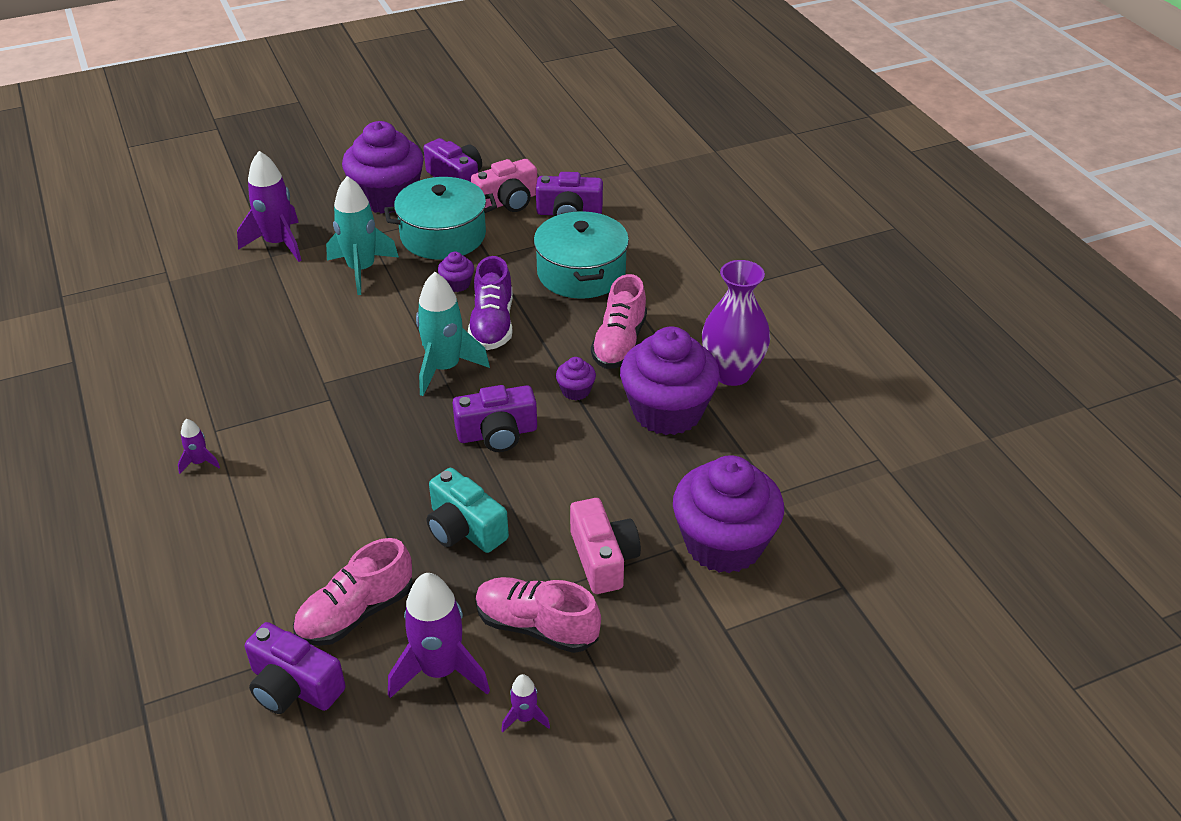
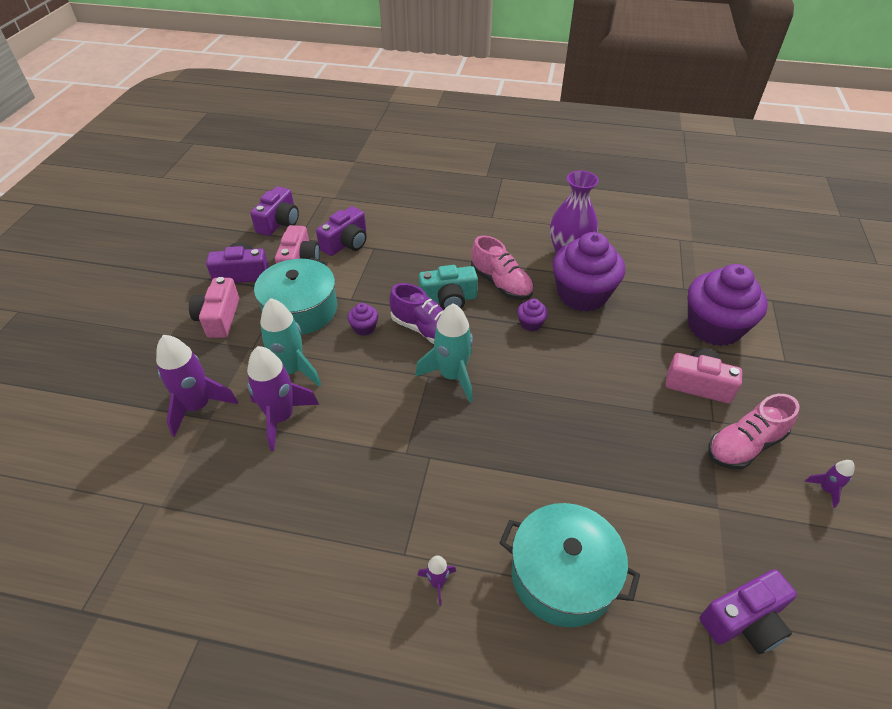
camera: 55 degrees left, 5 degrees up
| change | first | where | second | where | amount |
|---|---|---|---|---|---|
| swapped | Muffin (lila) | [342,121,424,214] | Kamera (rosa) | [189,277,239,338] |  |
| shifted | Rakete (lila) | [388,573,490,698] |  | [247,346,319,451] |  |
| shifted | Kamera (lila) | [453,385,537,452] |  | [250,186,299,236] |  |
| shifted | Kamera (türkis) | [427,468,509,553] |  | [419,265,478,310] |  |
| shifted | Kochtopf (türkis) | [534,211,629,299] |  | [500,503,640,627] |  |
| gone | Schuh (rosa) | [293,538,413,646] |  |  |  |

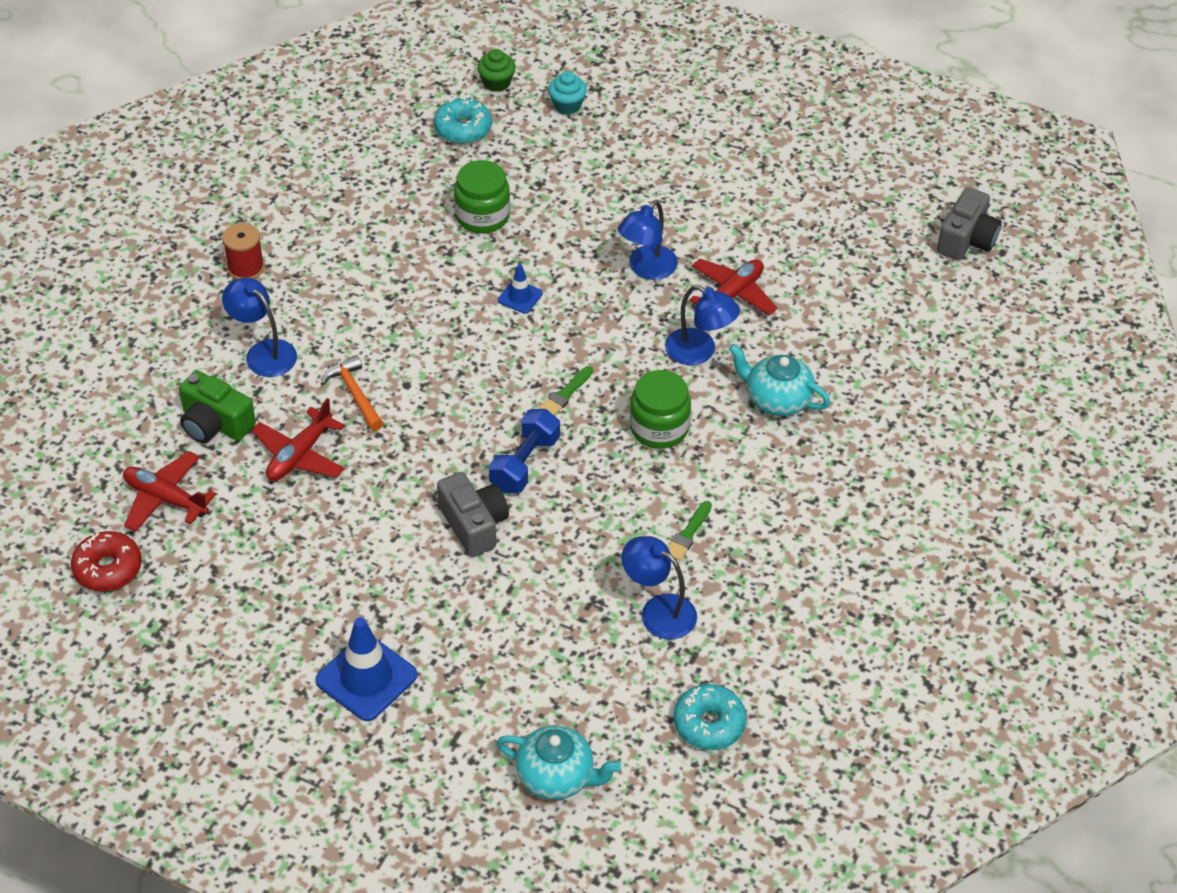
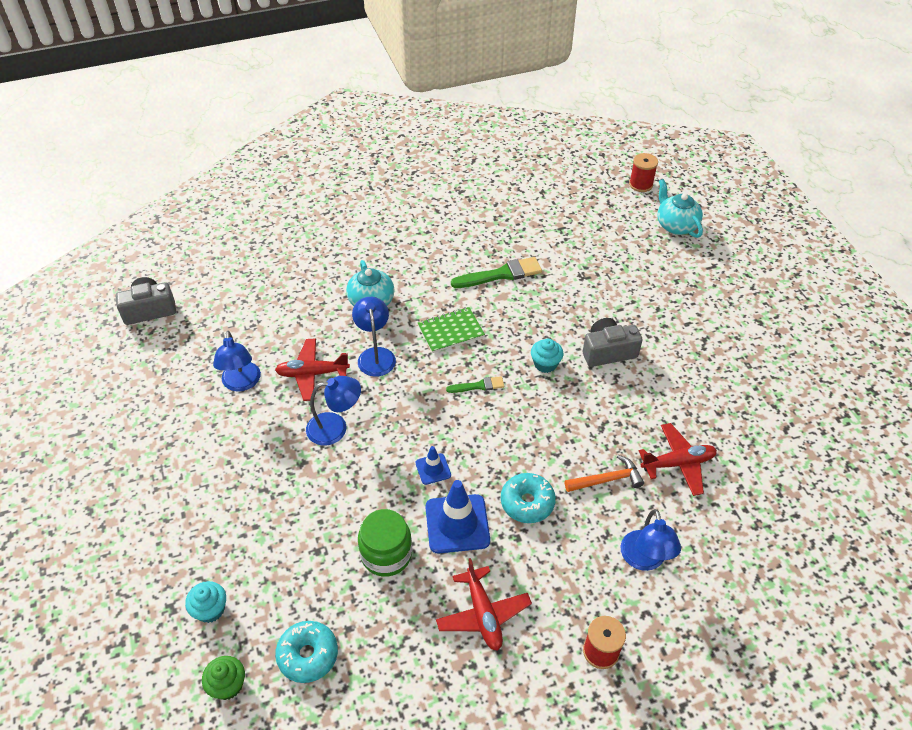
camera: 135 degrees left, 0 degrees up
| change | first | where | second | where | amount |
|---|---|---|---|---|---|
| shifted | Lampe (blau) | [621,536,697,639] |  | [213,331,261,392] |  |
| swapped | Einmachglas (grün) | [630,370,691,449] | Notizbuch (grün) | [418,307,485,353] |  |
| shifted | Leitkegel (blau) | [315,617,417,721] |  | [425,480,490,553] |  |
| shifted | Flugzeug (rot) | [123,451,216,532] |  | [436,558,532,651] |  |
| scaled | Pinsel (grün) | [668,501,712,561] |  | [451,257,542,288] | x1.77 |
| shifted | Donut (türkis) | [674,684,747,750] |  | [501,473,556,523] |  |
| swapped | Hantel (blau) | [489,409,560,493] | Muffin (türkis) | [531,339,564,373] |  |
| rotated | Hammer (orange) | [321,356,383,431] |  | [565,455,644,492] | 120 degrees counterclockwise |
| rotated | Kamera (grau) | [437,472,509,557] |  | [583,318,642,367] | 60 degrees clockwise |
| new |  |  | Garnrolle (rot) | [629,153,658,192] |  |
| gone | Donut (rot) | [71,531,142,592] |  |  |  |
| gone | Kamera (grün) | [179,370,256,443] |  |  |  |

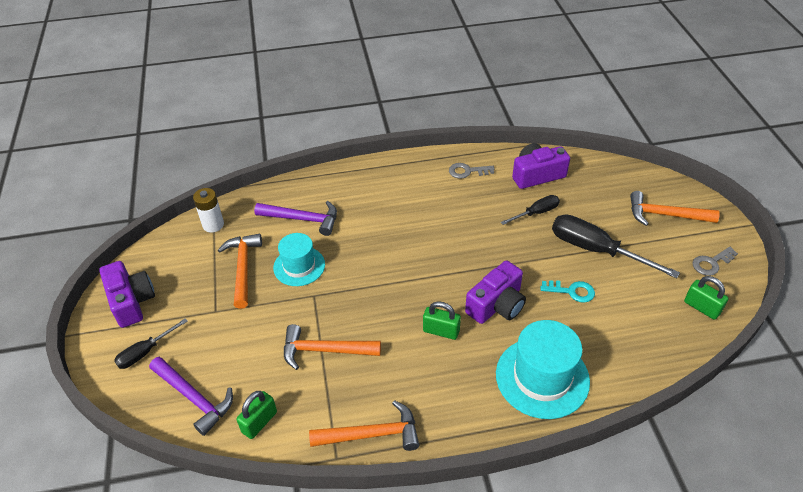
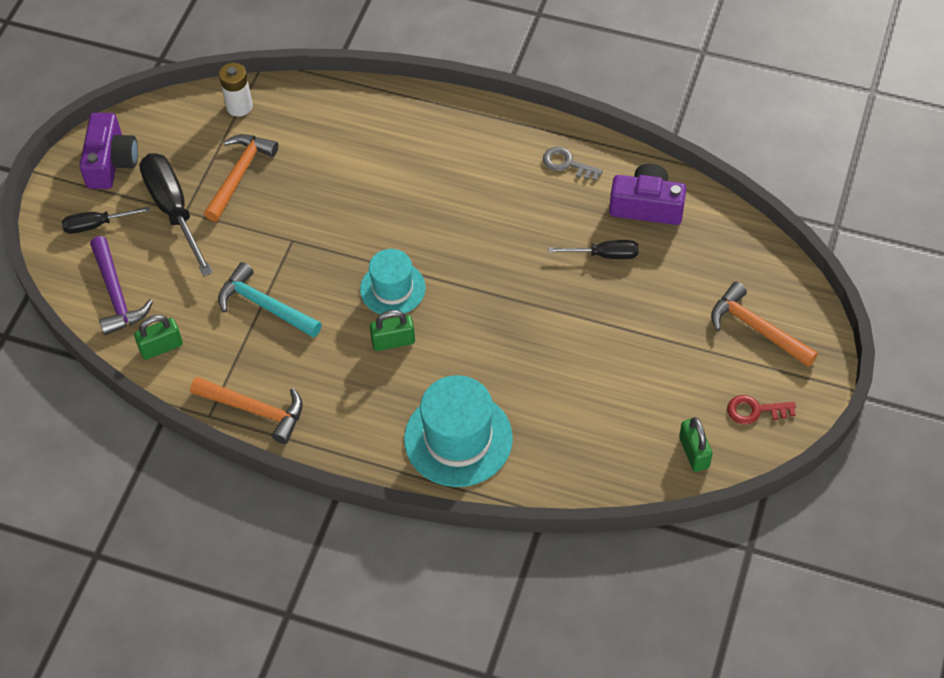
camera: 30 degrees right, 10 degrees up
| change | first | where | second | where | amount |
|---|---|---|---|---|---|
| shifted | Schraubenzieher (schwarz) | [552,214,680,278] |  | [139,153,213,276] |  |
| repainted | Hammer (orange) | [284,324,381,370] | Hammer (türkis) | [218,262,322,337] |  |
| shifted | Hut (türkis) | [273,233,325,286] |  | [360,249,425,314] |  |
| rotated | Vorhängeschloss (grün) | [423,301,461,340] |  | [370,310,415,351] | 60 degrees counterclockwise |
| repainted | Schlüssel (grau) | [693,247,738,276] | Schlüssel (rot) | [727,395,796,424] |  |
| gone | Hammer (lila) | [254,201,337,236] |  |  |  |
| gone | Kamera (lila) | [465,260,526,324] |  |  |  |
| gone | Schlüssel (türkis) | [541,280,595,303] |  |  |  |

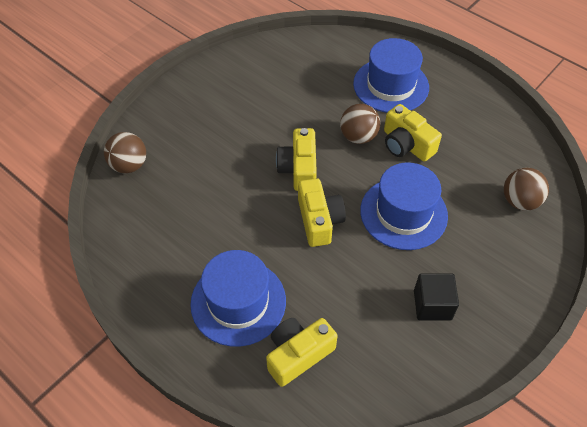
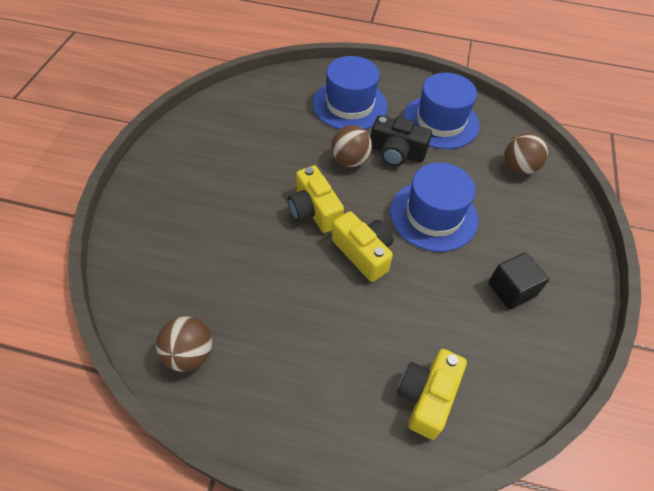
camera: 30 degrees left, 0 degrees up
| change | first | where | second | where | amount |
|---|---|---|---|---|---|
| shifted | Ball (braun) | [104,132,146,173] |  | [156,316,212,372] |  |
| repainted | Kamera (gelb) | [384,104,442,162] | Kamera (schwarz) | [371,115,432,166] |  |
| shifted | Hut (blau) | [190,250,286,347] |  | [403,73,480,149] |  |

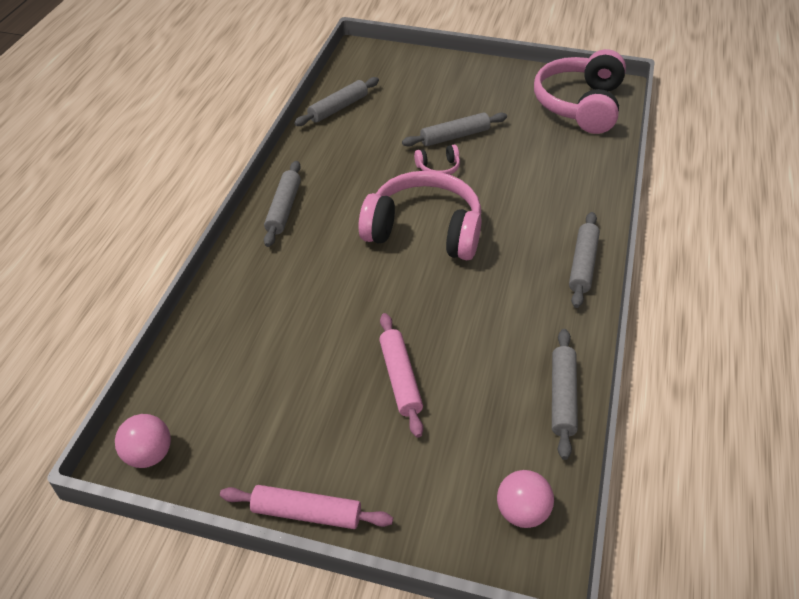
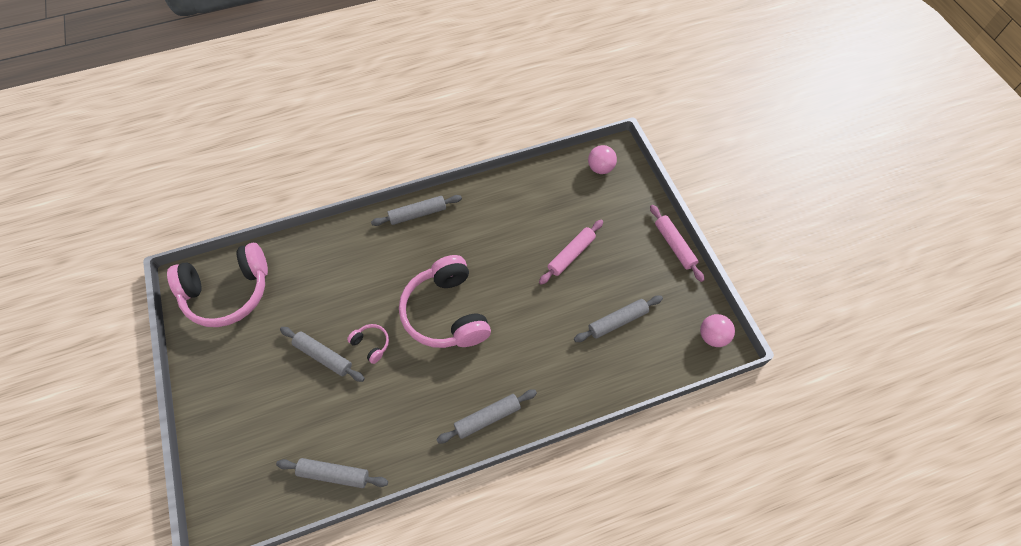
camera: 125 degrees left, 15 degrees up
| change | first | where | second | where | amount |
|---|---|---|---|---|---|
| shifted | Nudelholz (grau) | [552,329,578,460] |  | [574,295,663,342] |  |

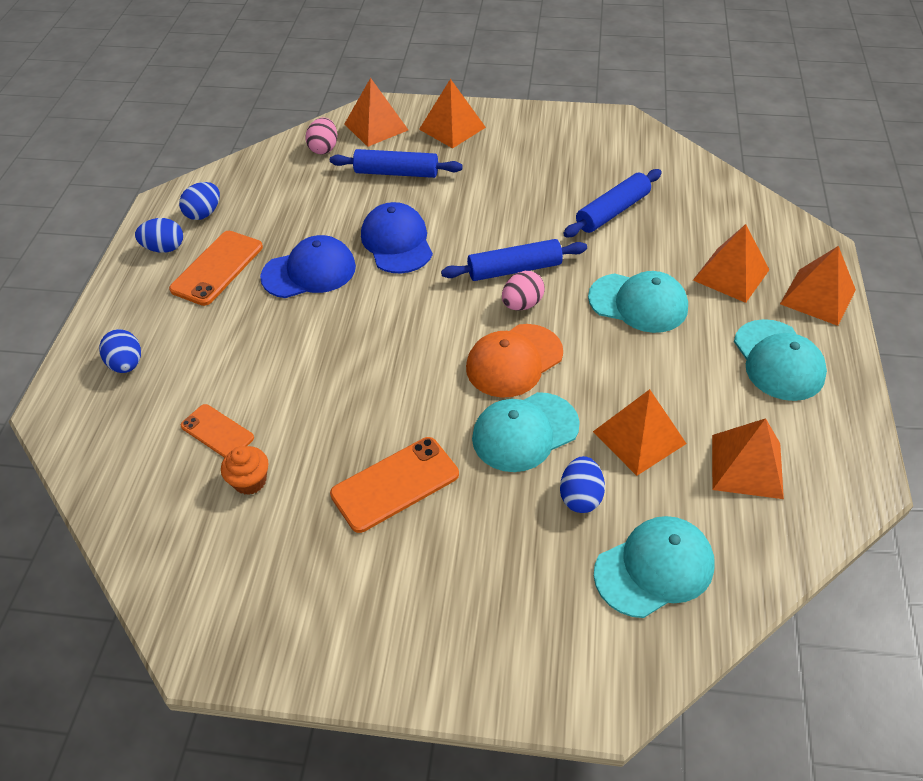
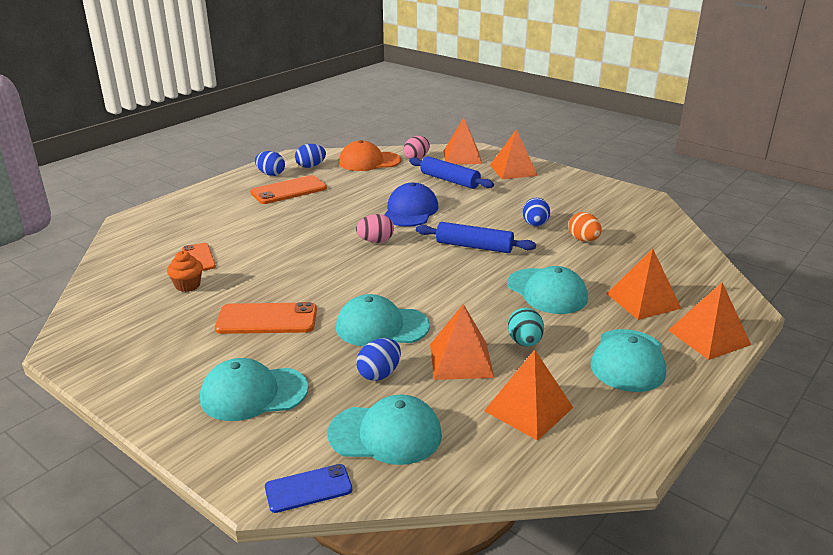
camera: 30 degrees right, 20 degrees down
| change | first | where | second | where | amount |
|---|---|---|---|---|---|
| new |  |  | Kappe (türkis) | [200,358,308,421] |  |
| new |  |  | Handy (blau) | [265,464,352,513] |  |
| shifted | Kappe (orange) | [466,324,563,398] |  | [339,140,401,171] |  |
| shifted | Ei (rosa) | [502,271,545,311] |  | [356,214,394,243] |  |
| new |  |  | Ei (türkis) | [508,308,544,347] |  |
| shifted | Ei (blau) | [99,329,141,373] |  | [522,198,550,226] |  |
| swapped | Nudelholz (blau) | [563,169,662,237] | Ei (orange) | [568,212,602,242] |  |
| gone | Kappe (blau) | [260,235,356,298] |  |  |  |

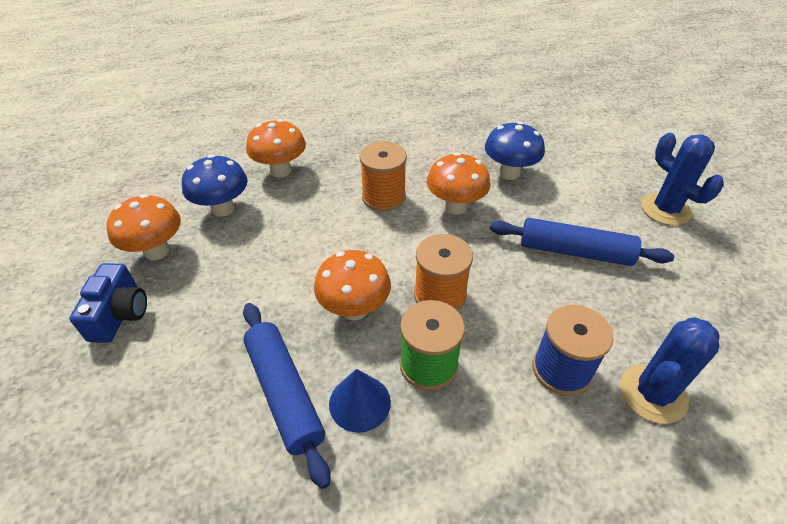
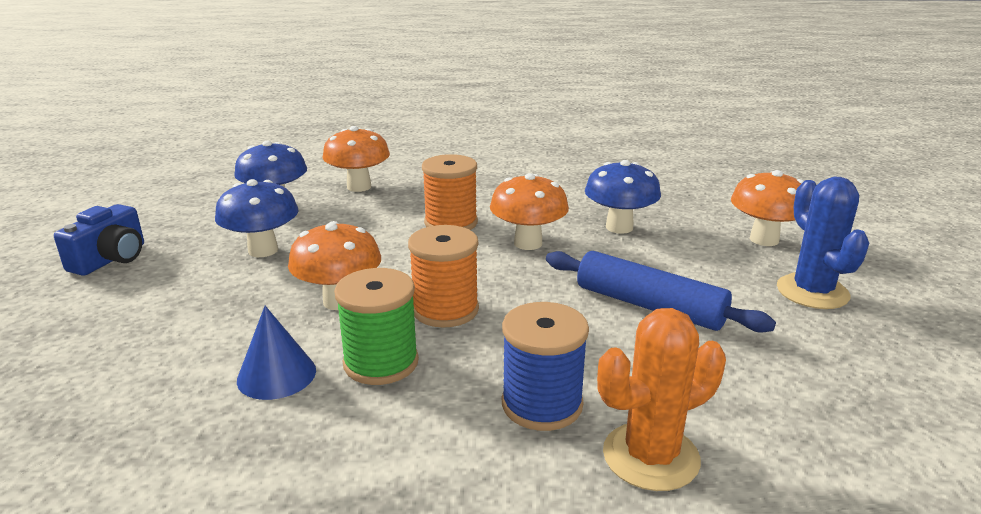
camera: 20 degrees right, 20 degrees down
| change | first | where | second | where | amount |
|---|---|---|---|---|---|
| new |  |  | Pilz (blau) | [215,179,299,257] |  |
| repainted | Kaktus (blau) | [620,317,719,424] | Kaktus (orange) | [597,308,726,491] |  |
| shifted | Pilz (orange) | [107,194,181,260] |  | [731,170,804,246] |  |
| gone | Nudelholz (blau) | [243,303,331,489] |  |  |  |

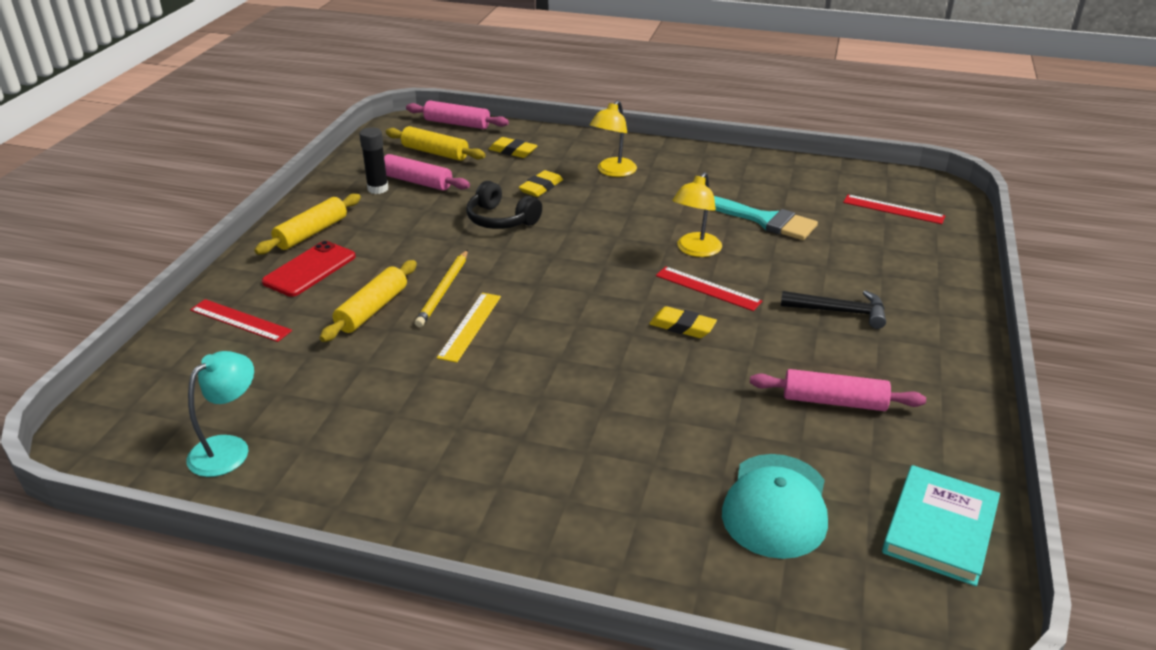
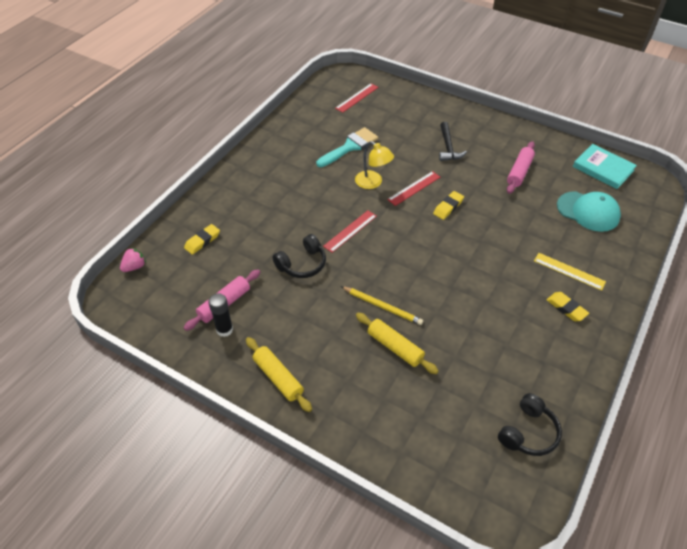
camera: 75 degrees left, 15 degrees up
| change | first | where | second | where | amount |
|---|---|---|---|---|---|
| swapped | Nudelholz (rosa) | [406,100,509,129] | Erdbeere (rosa) | [120,248,146,272] |  |
| shifted | Lineal (rot) | [190,299,292,342] |  | [323,211,377,253] |  |
| rotated | Hammer (schwarz) | [781,290,886,329] |  | [439,122,467,161] | 150 degrees clockwise |
| swapped | Lampe (türkis) | [186,351,254,477] | Kopfhörer (schwarz) | [498,393,562,456] |  |
| shifted | Lineal (gelb) | [437,293,501,363] |  | [534,253,606,291] |  |
| shifted | Radiergummi (gelb) | [519,170,563,197] |  | [547,292,589,321] |  |
| gone | Handy (rot) | [262,241,356,297] |  |  |  |
| gone | Nudelholz (gelb) | [386,126,486,161] |  |  |  |
| gone | Lampe (gelb) | [590,100,637,177] |  |  |  |

